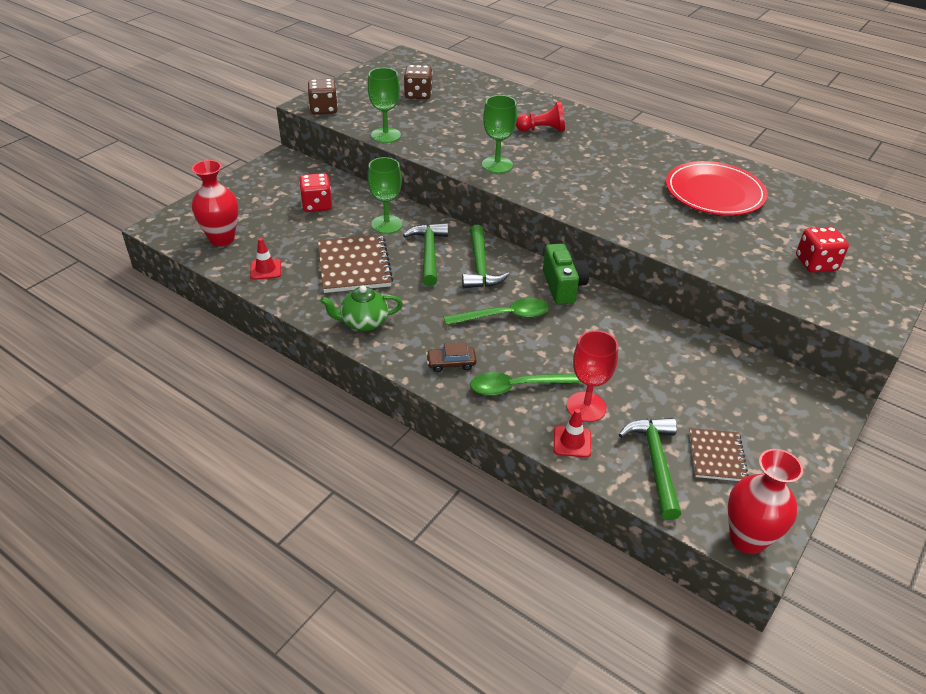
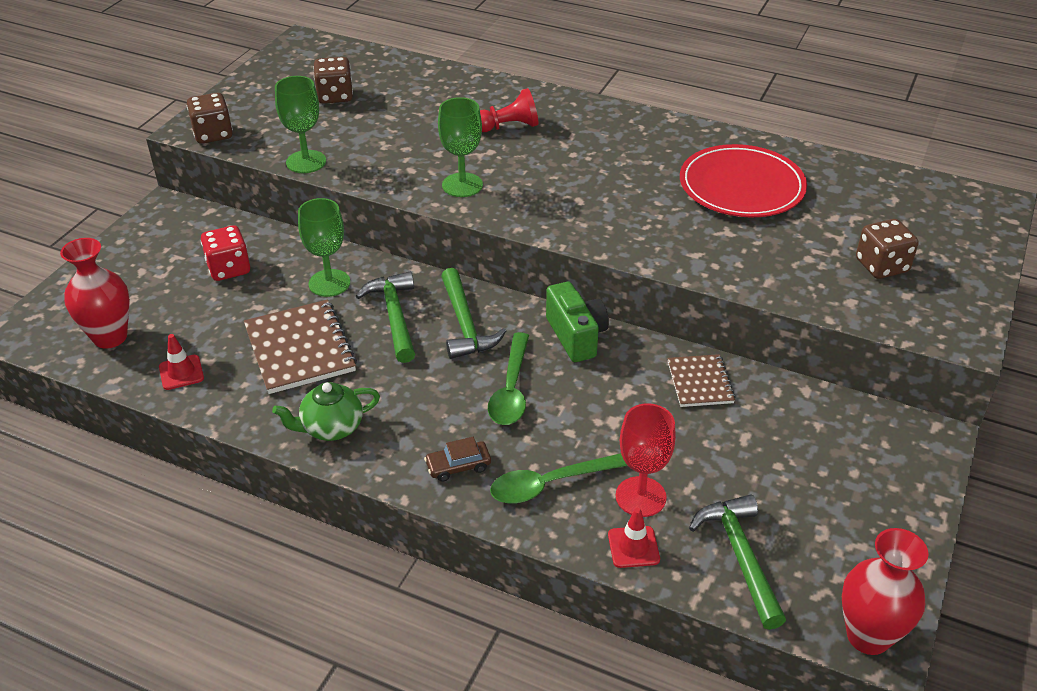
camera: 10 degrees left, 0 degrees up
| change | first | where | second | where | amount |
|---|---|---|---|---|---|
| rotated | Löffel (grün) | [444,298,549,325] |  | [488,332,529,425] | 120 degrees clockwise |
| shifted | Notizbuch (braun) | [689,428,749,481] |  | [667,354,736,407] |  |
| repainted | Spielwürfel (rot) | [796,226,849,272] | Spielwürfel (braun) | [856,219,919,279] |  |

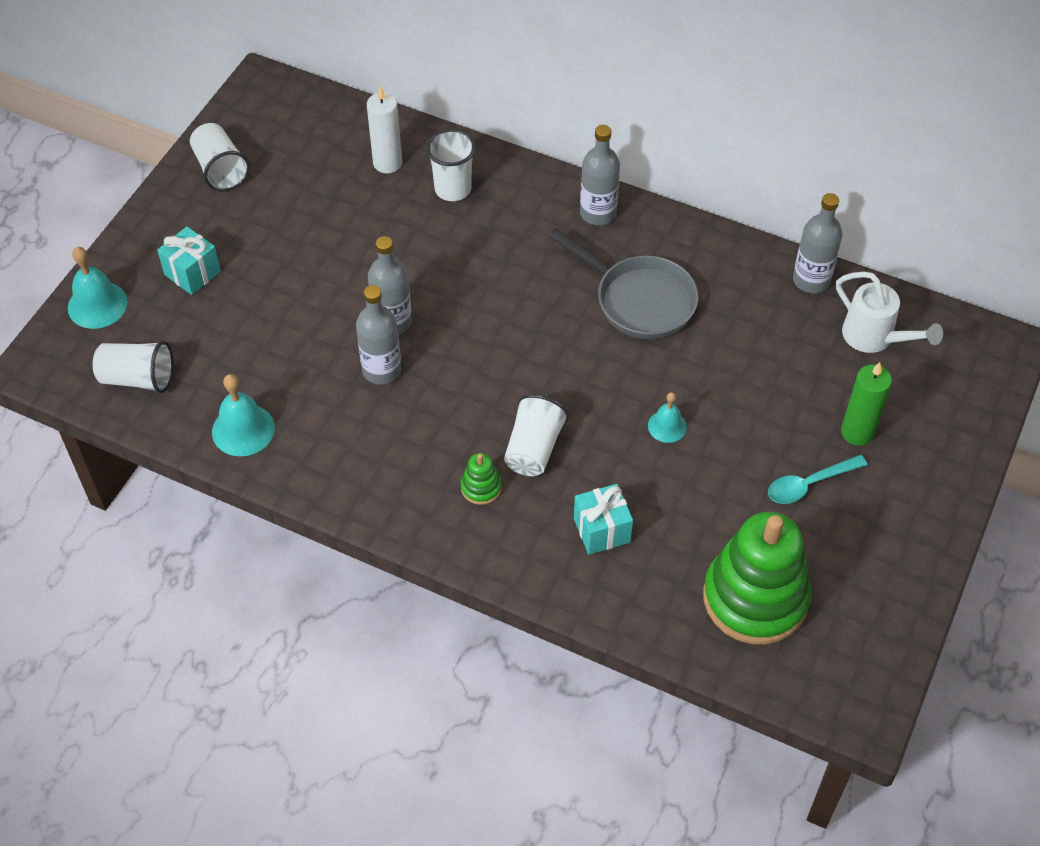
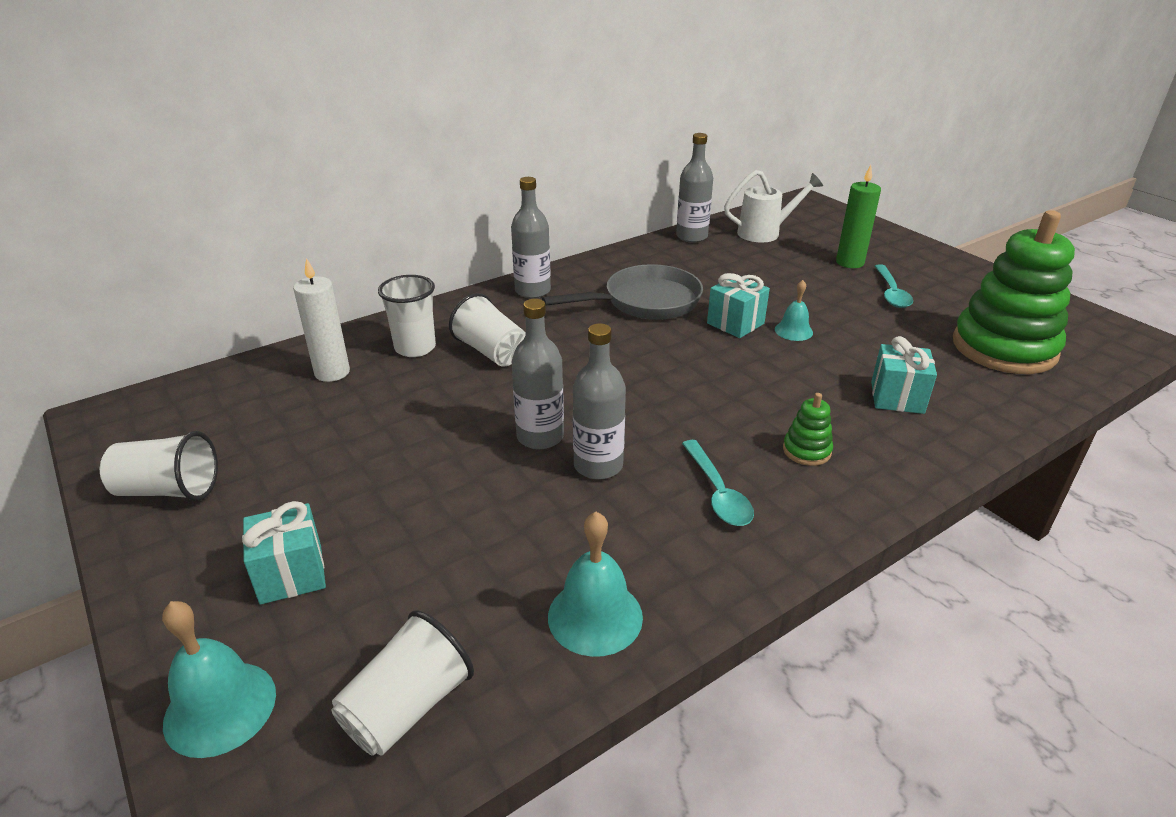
camera: 60 degrees left, 20 degrees down
| change | first | where | second | where | amount |
|---|---|---|---|---|---|
| shifted | Becher (weiß) | [504,394,569,476] |  | [449,293,526,366] |  |
| new |  |  | Löffel (türkis) | [682,440,754,526] |  |
| new |  |  | Geschenk (türkis) | [707,273,770,338] |  |

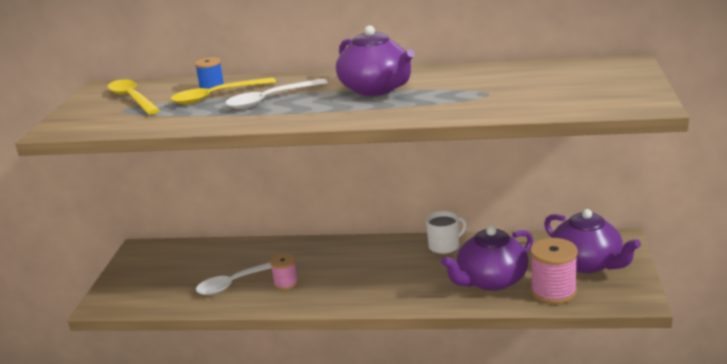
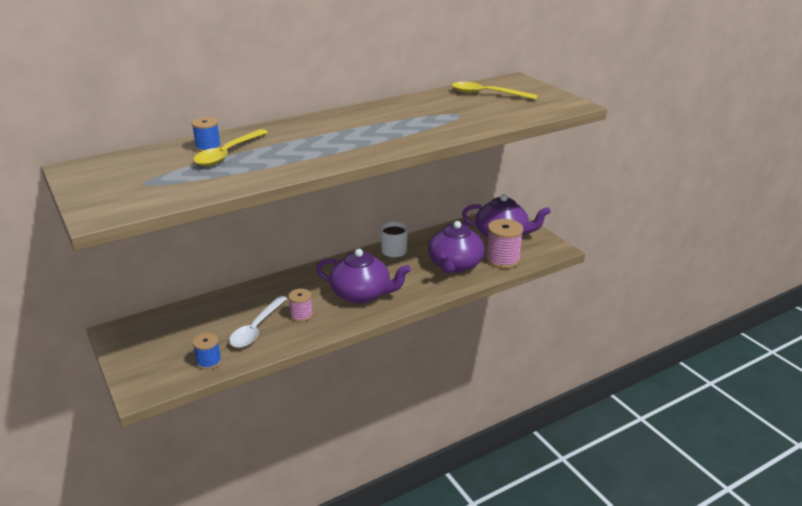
camera: 40 degrees left, 5 degrees up
| change | first | where | second | where | amount |
|---|---|---|---|---|---|
| new |  |  | Garnrolle (blau) | [193,333,222,370] |  |
| shifted | Teekanne (lila) | [336,25,414,96] |  | [316,249,411,304] |  |
| shifted | Löffel (gelb) | [107,79,160,115] |  | [452,82,538,100] |  |
| gone | Löffel (weiß) | [225,79,328,109] |  |  |  |

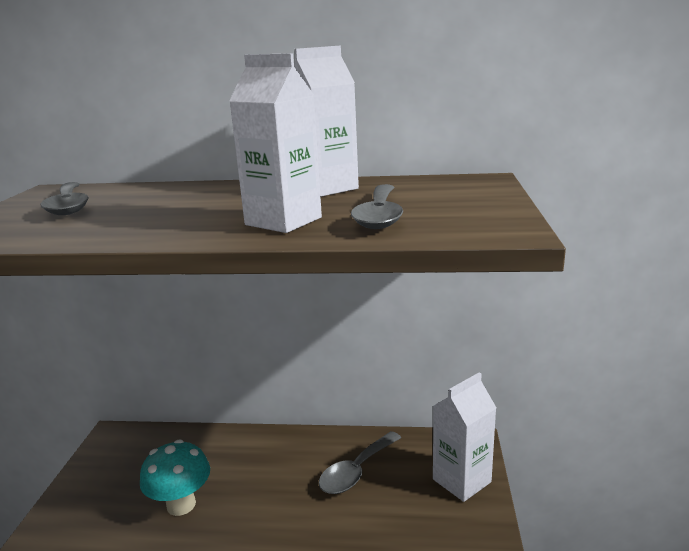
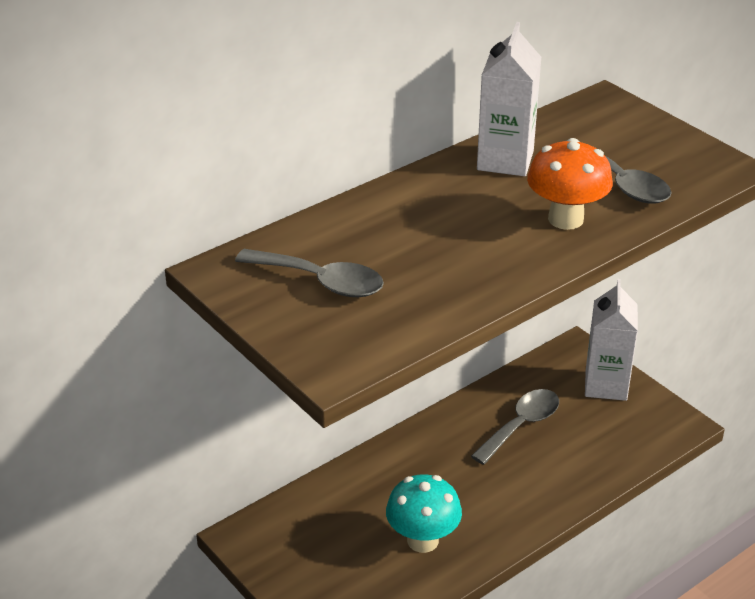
camera: 45 degrees left, 15 degrees up
| change | first | where | second | where | amount |
|---|---|---|---|---|---|
| rotated | Löffel (grau) | [318,431,401,494] |  | [471,389,559,465] | 135 degrees counterclockwise |
| swapped | Getränkekarton (weiß) | [229,53,322,233] | Pilz (orange) | [527,138,613,230] |  |

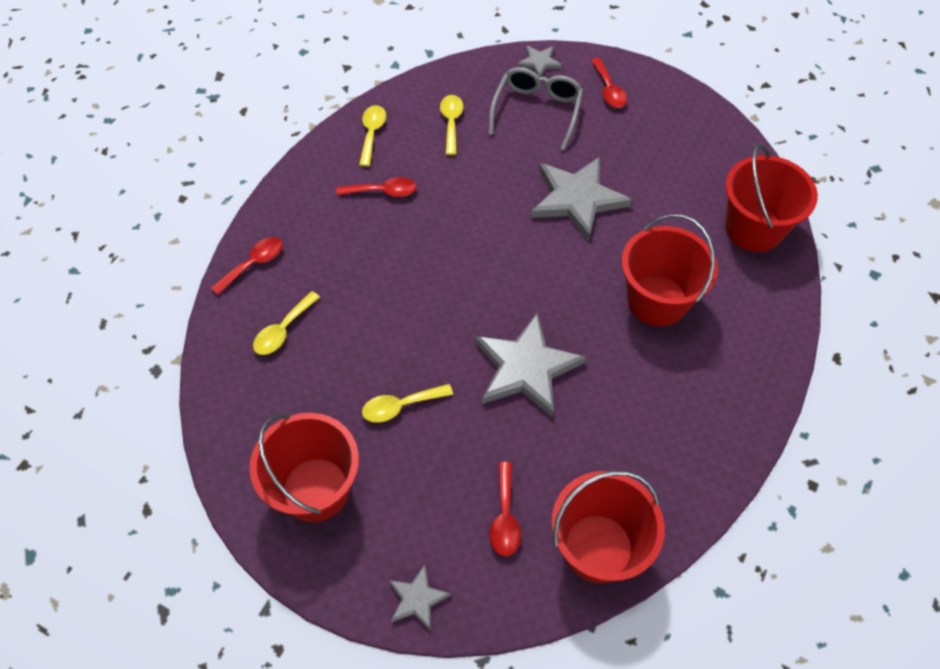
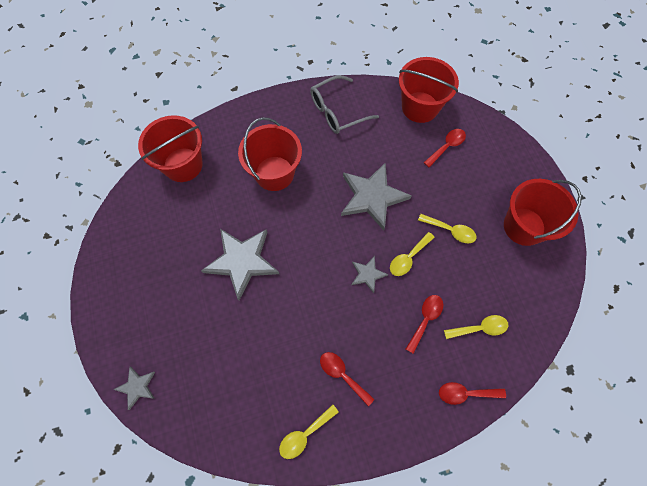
camera: 135 degrees left, 10 degrees up
| change | first | where | second | where | amount |
|---|---|---|---|---|---|
| shifted | Brille (grau) | [489,67,583,150] |  | [310,75,379,134] |  |
| shifted | Stern (grau) | [388,565,451,631] |  | [351,256,388,293] |  |
| shifted | Löffel (gelb) | [440,95,464,155] |  | [390,232,435,276] |  |
| shifted | Löffel (rot) | [591,58,627,108] |  | [406,295,443,354] |  |

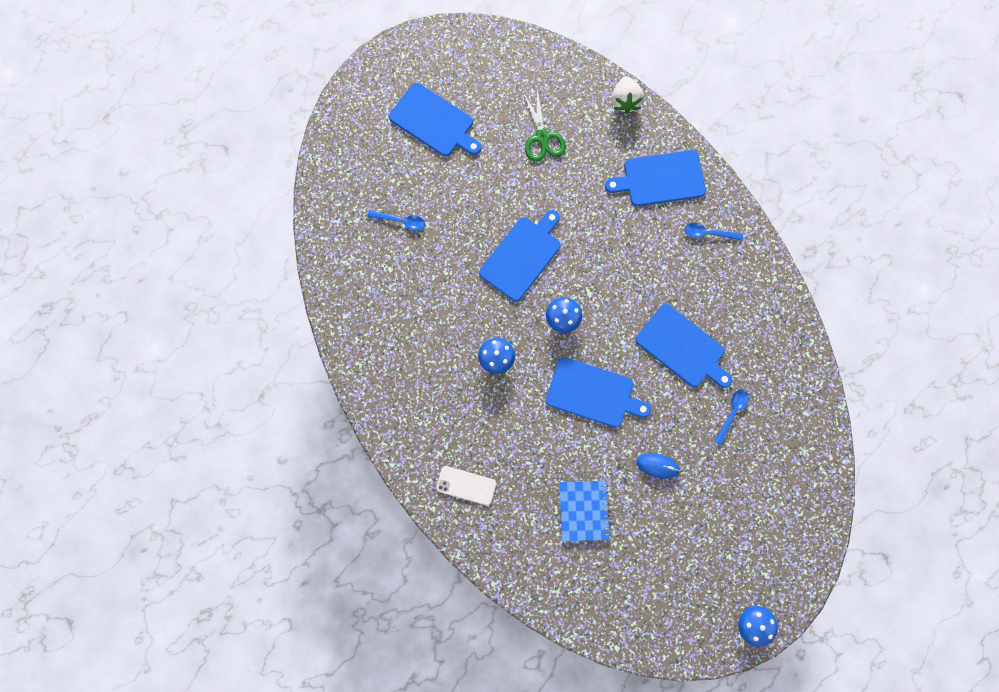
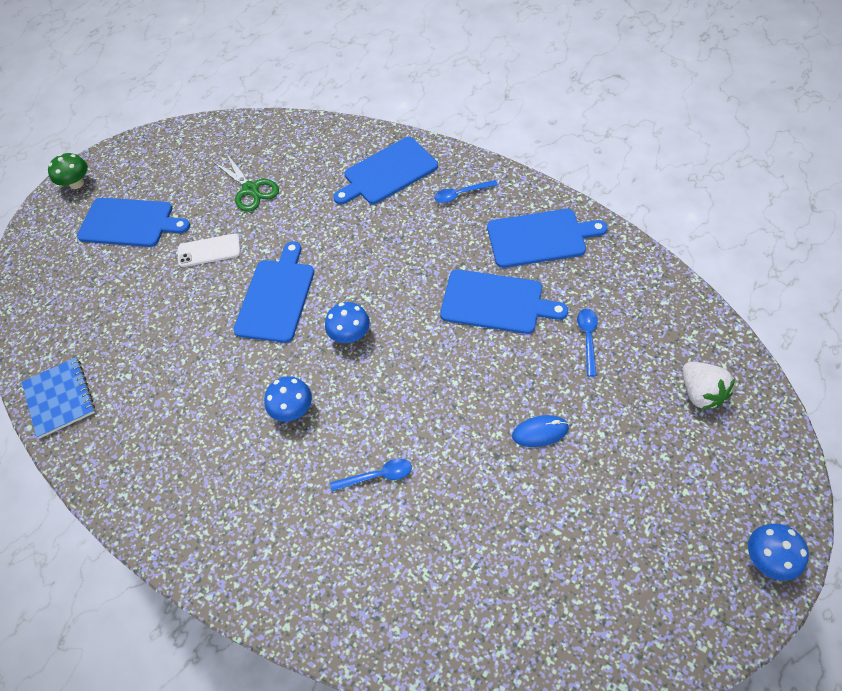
camera: 20 degrees left, 20 degrees down
| change | first | where | second | where | amount |
|---|---|---|---|---|---|
| shifted | Notizbuch (blau) | [559,481,611,542] |  | [22,357,95,439] |  |
| new |  |  | Pilz (grün) | [48,153,88,189] |  |
| shifted | Handy (weiß) | [436,466,496,506] |  | [178,233,241,267] |  |
| shifted | Löffel (blau) | [367,210,425,231] |  | [330,458,412,491] |  |
| shifted | Schneidebrett (blau) | [546,357,651,427] |  | [487,209,608,268] |  |
| shifted | Erdbeere (weiß) | [611,76,644,114] |  | [682,362,735,410] |  |

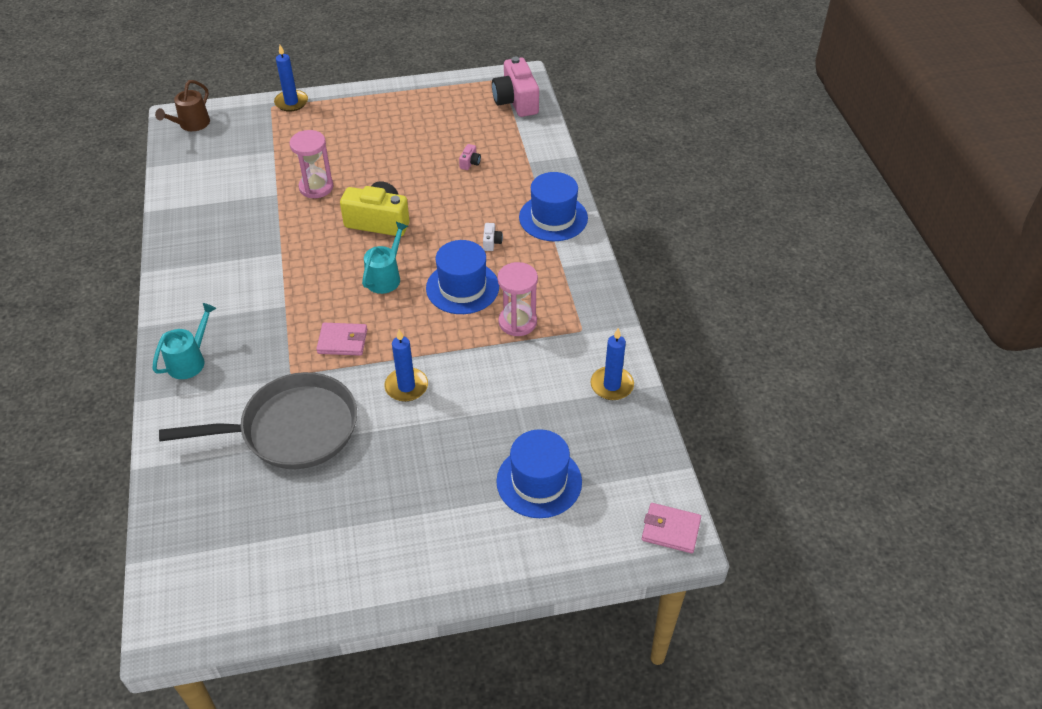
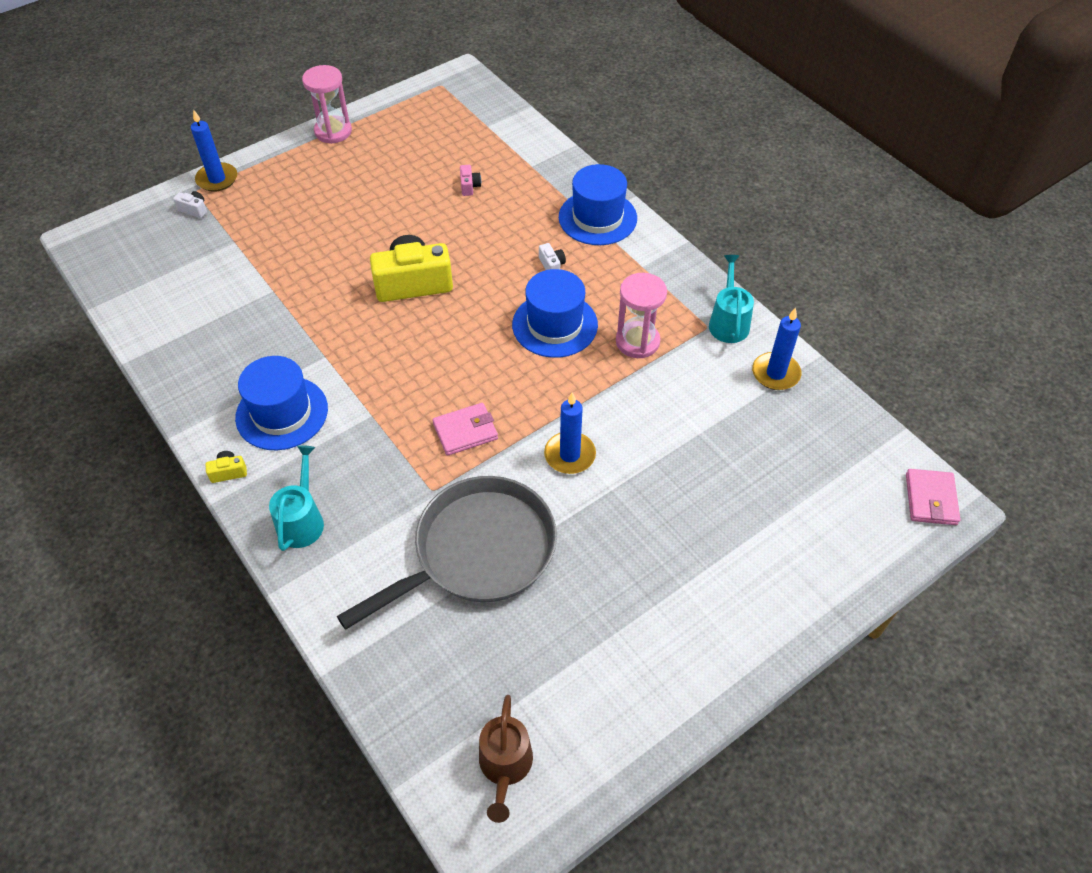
camera: 25 degrees left, 5 degrees up
| change | first | where | second | where | amount |
|---|---|---|---|---|---|
| new |  |  | Kamera (weiß) | [173,191,207,218] |  |
| new |  |  | Kamera (gelb) | [205,451,247,483] |  |
| shifted | Hut (blau) | [496,429,582,518] |  | [235,356,328,450] |  |
| shifted | Sanduhr (rosa) | [289,130,333,198] |  | [302,65,352,144] |  |
| shifted | Gießkanne (braun) | [155,80,210,131] |  | [479,695,533,823] |  |
| shifted | Gießkanne (türkis) | [362,222,408,294] |  | [709,255,754,343] |  |
| rotated | Geldbörse (rosa) | [642,503,701,553] |  | [906,469,960,525] | 75 degrees counterclockwise |
| gone | Kamera (rosa) | [492,56,539,117] |  |  |  |

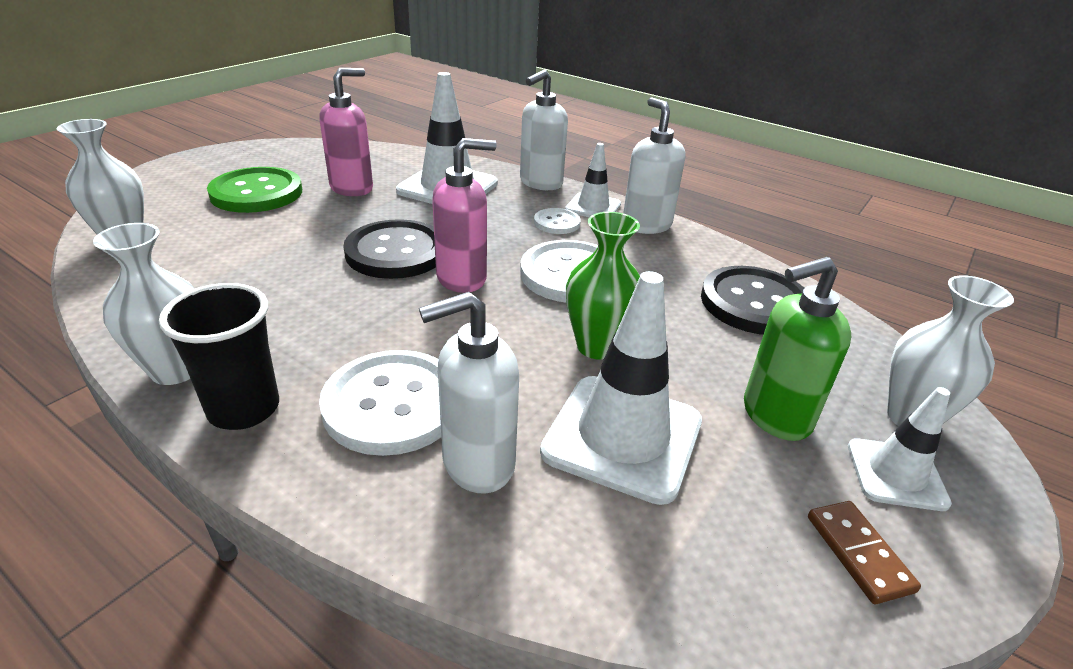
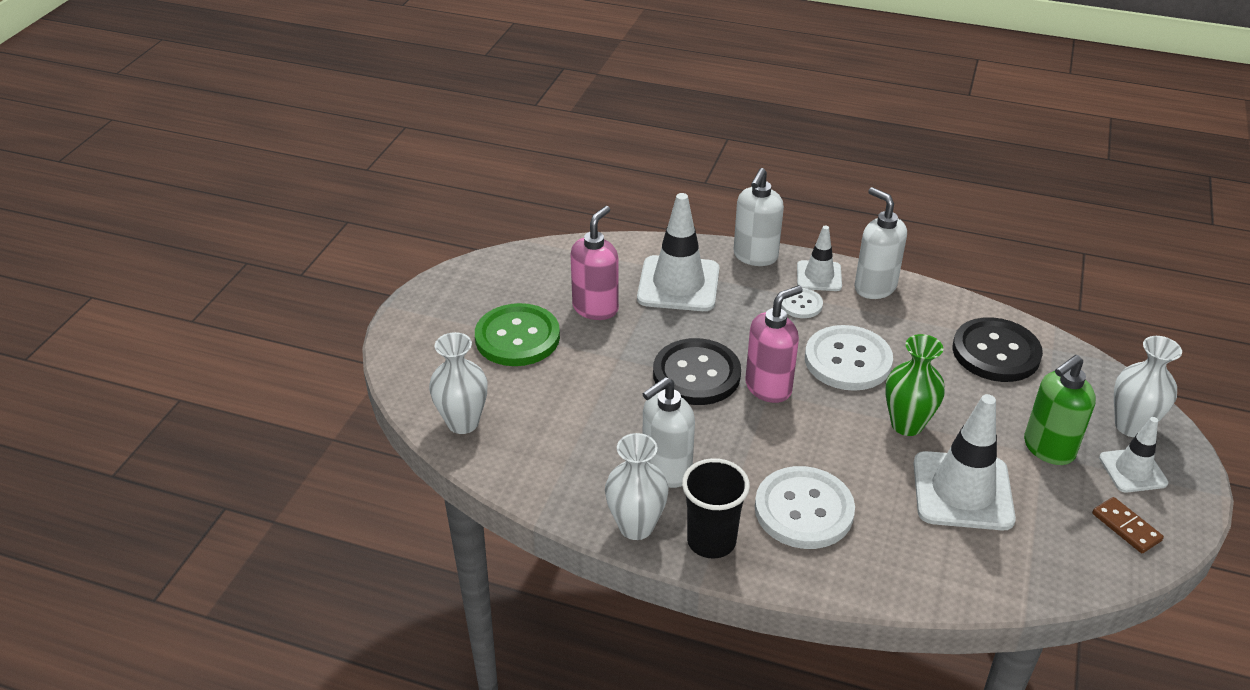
camera: 15 degrees left, 5 degrees up
| change | first | where | second | where | amount |
|---|---|---|---|---|---|
| shifted | Seifenspender (weiß) | [419,292,519,493] |  | [642,377,695,488] |  |

